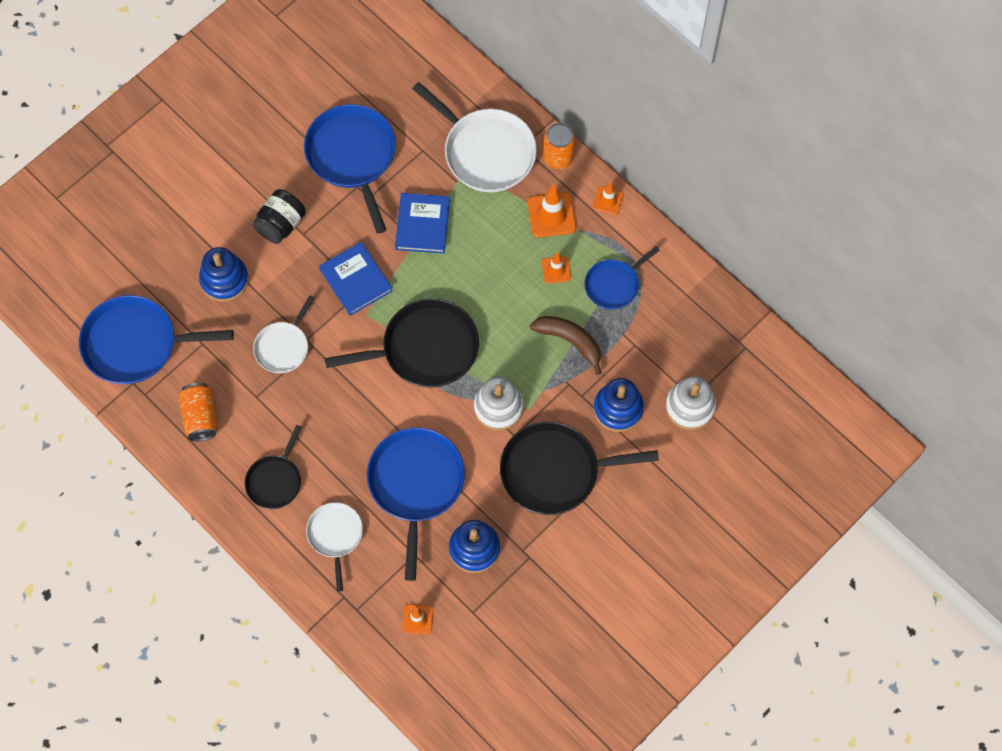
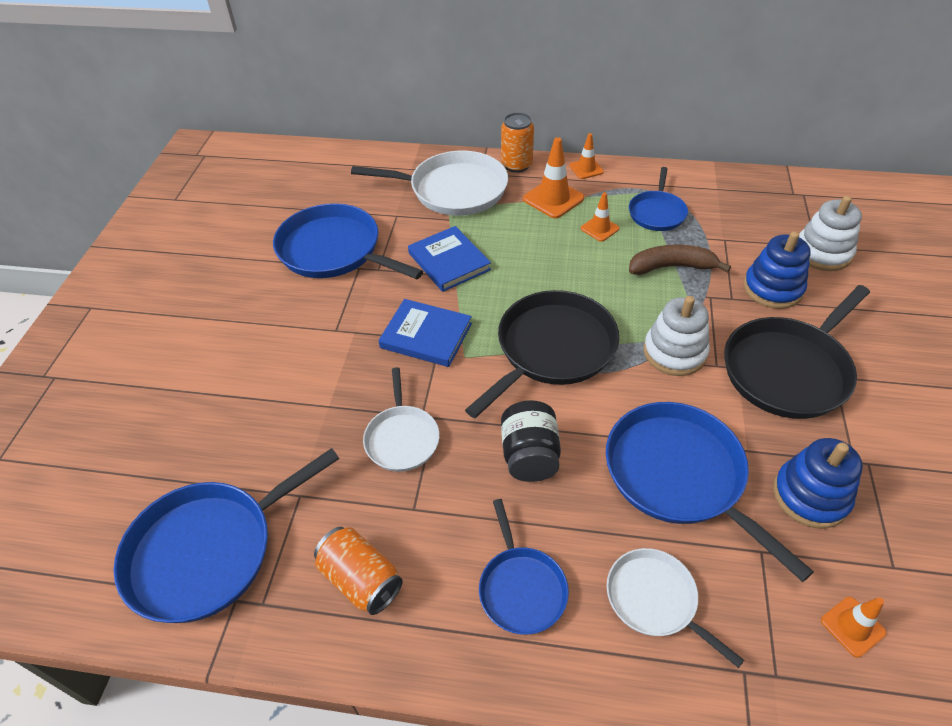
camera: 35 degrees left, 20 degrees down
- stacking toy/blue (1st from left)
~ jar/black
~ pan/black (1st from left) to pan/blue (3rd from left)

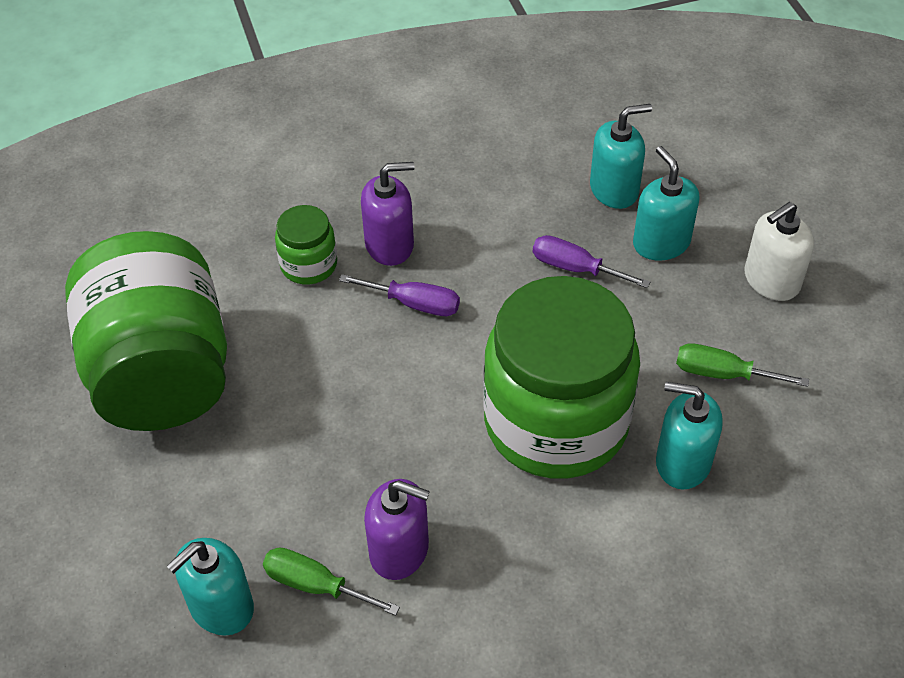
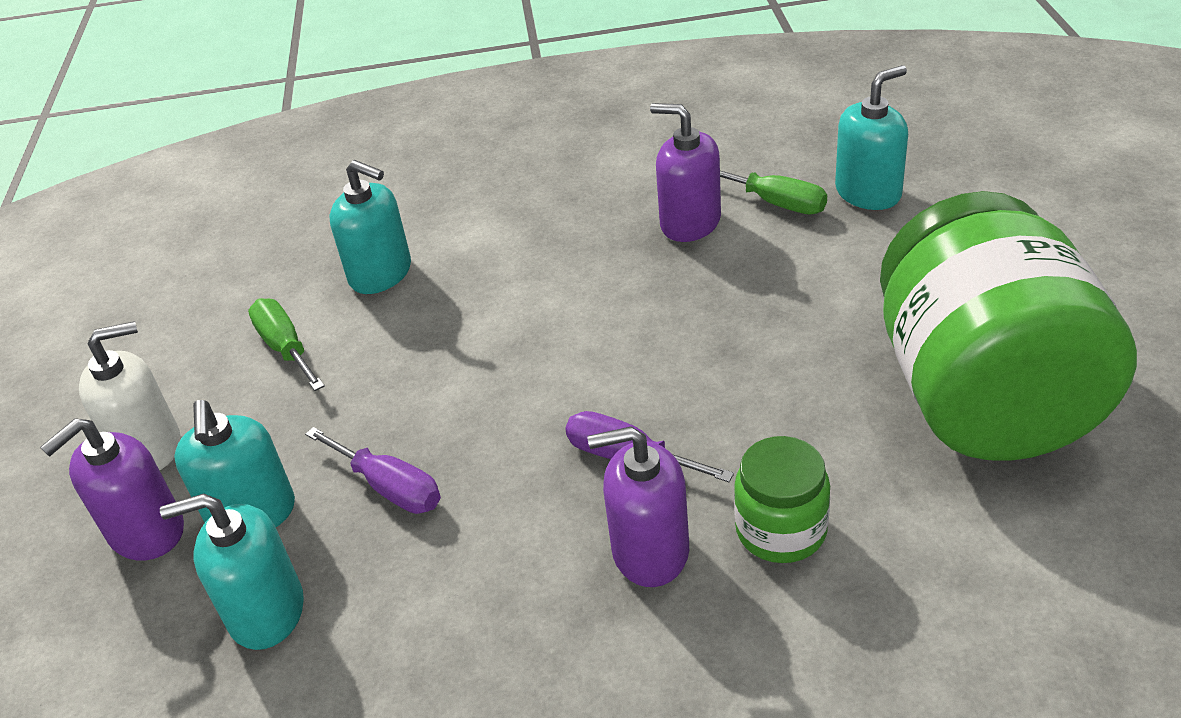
camera: 165 degrees left, 10 degrees down
- jar/green (3rd from left)
+ soap dispenser/purple (1st from left)
~ screwdriver/green (2nd from left in the first image) 150 degrees counterclockwise

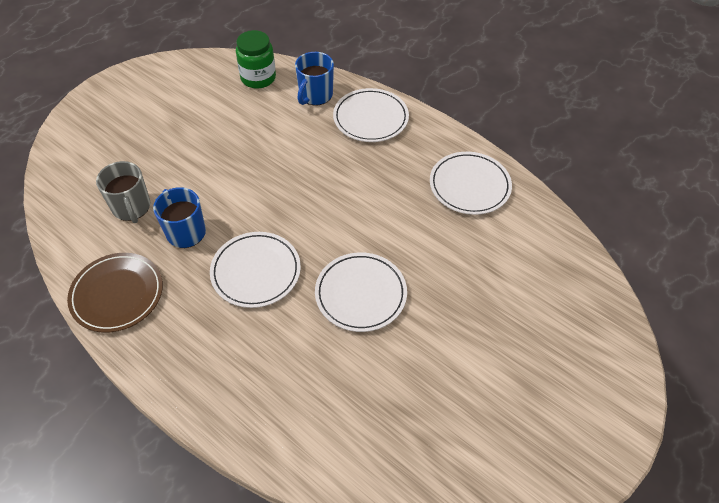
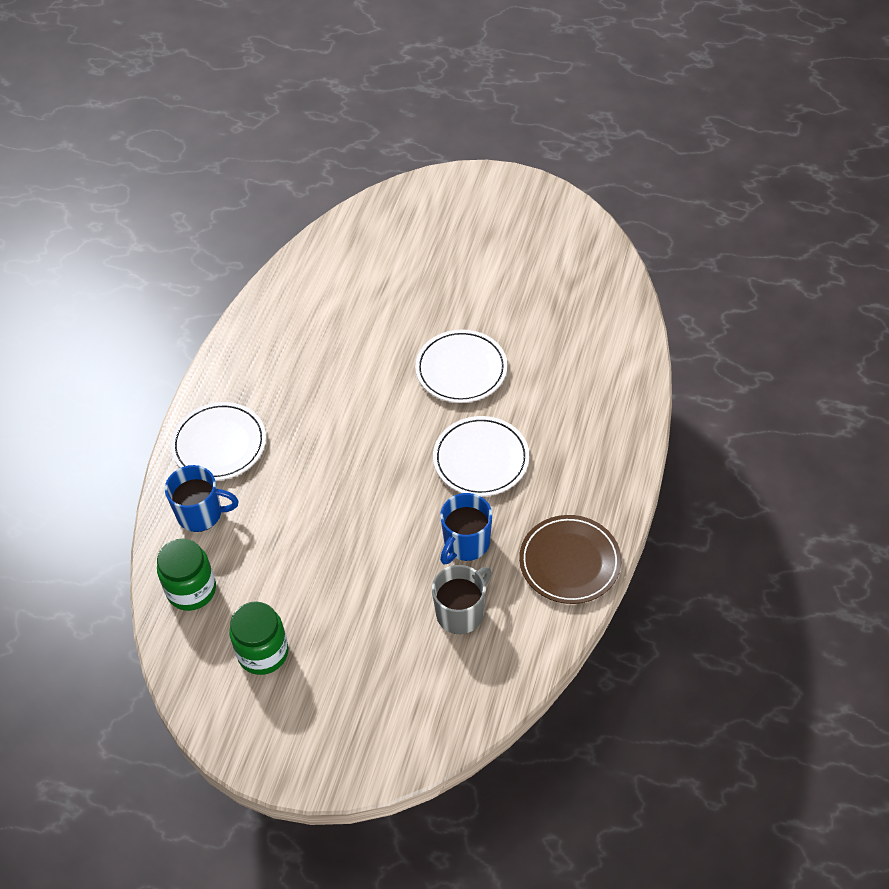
camera: 110 degrees left, 0 degrees up
- plate/white (4th from left)
+ jar/green (2nd from left)

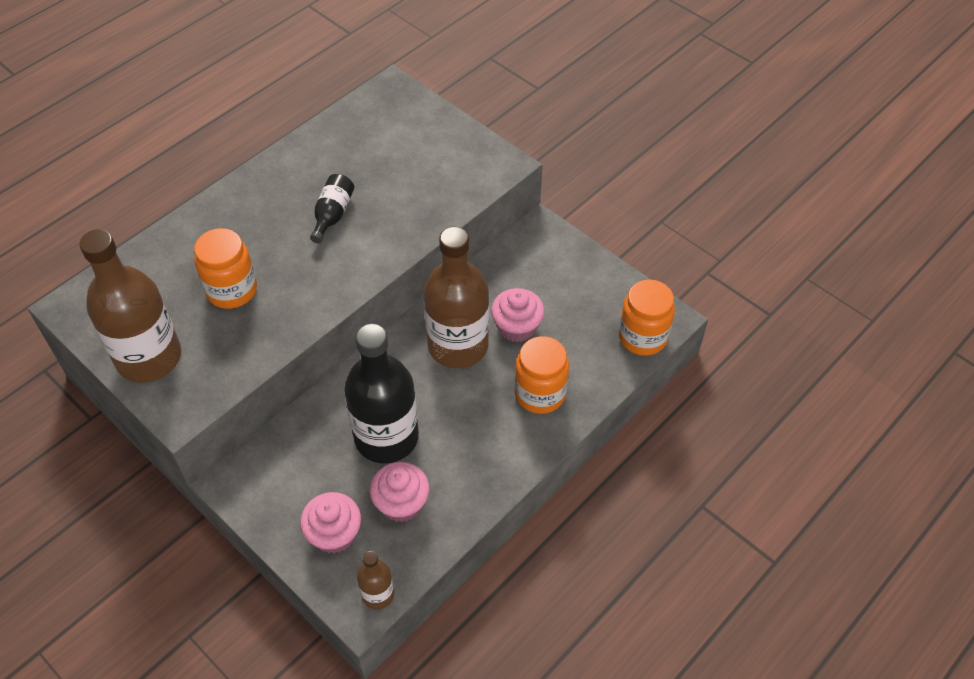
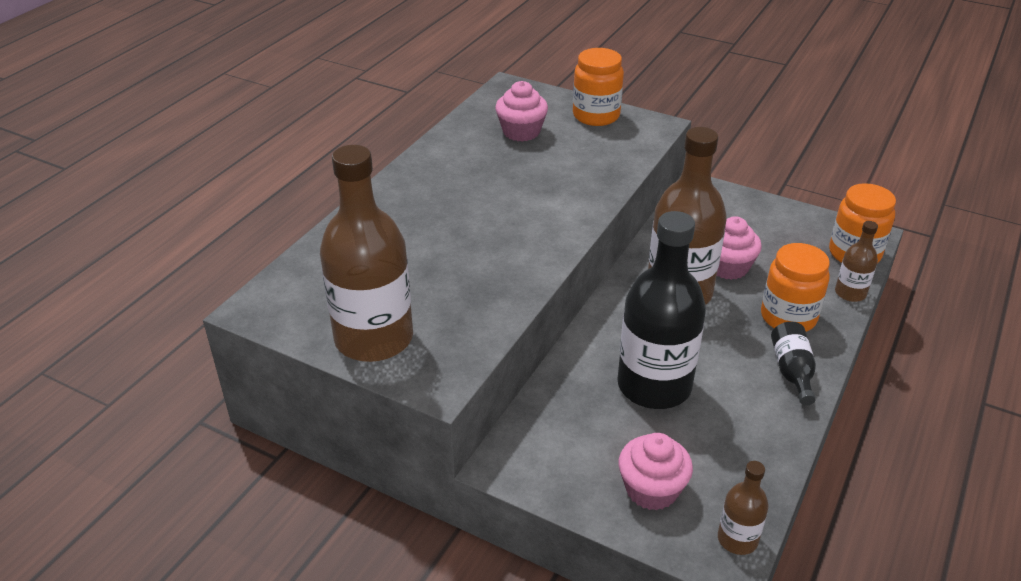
camera: 15 degrees left, 15 degrees down
+ bottle/brown (4th from left)
~ jar/orange (1st from left)
~ bottle/black (1st from left in the first image) to bottle/black (2nd from left)
~ cupcake/pink (2nd from left in the first image) to cupcake/pink (1st from left)

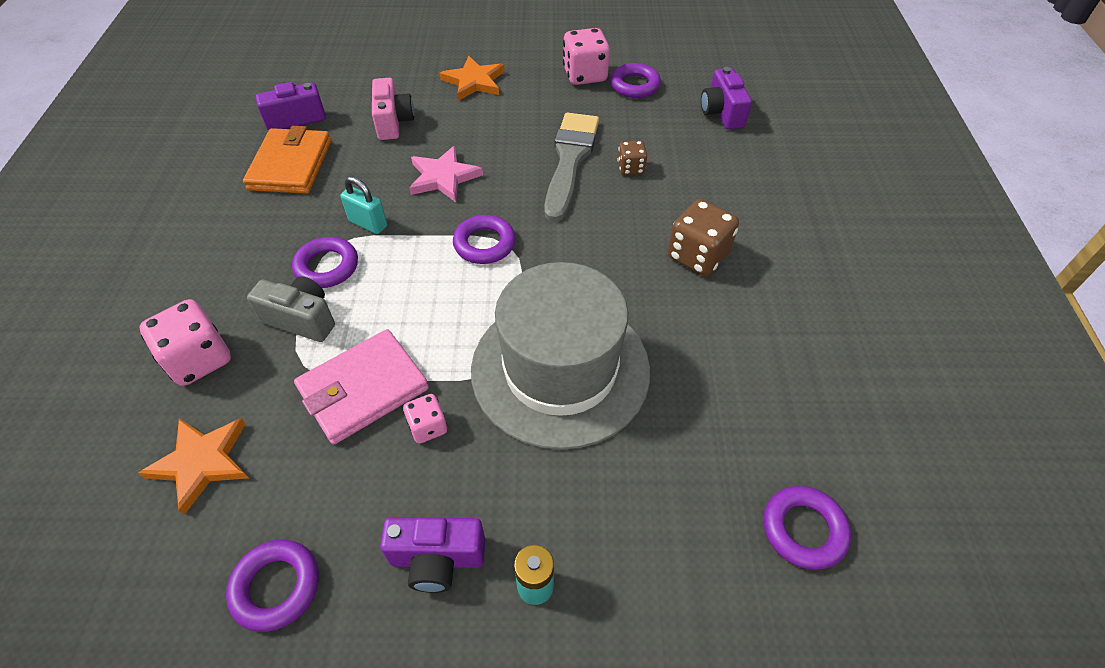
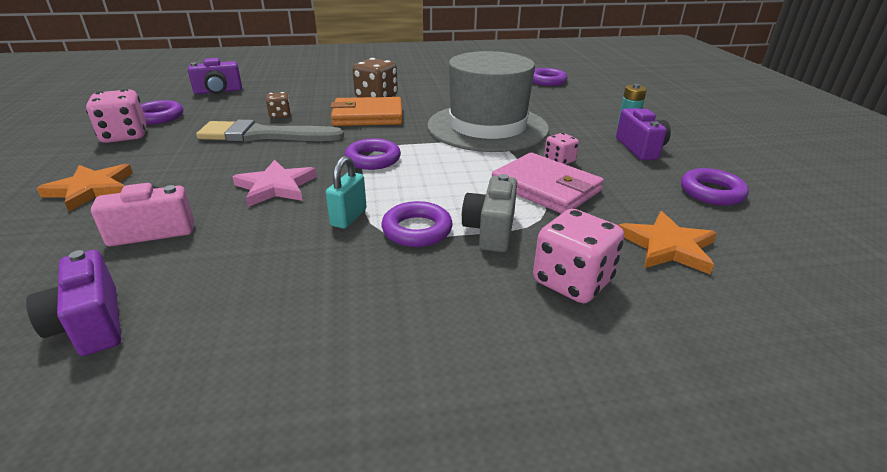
camera: 100 degrees left, 20 degrees down
~ wallet/orange

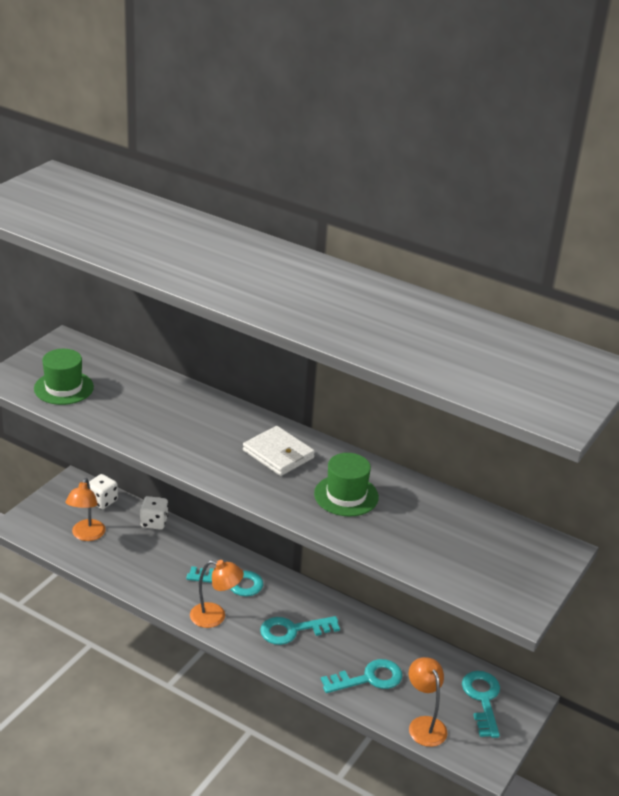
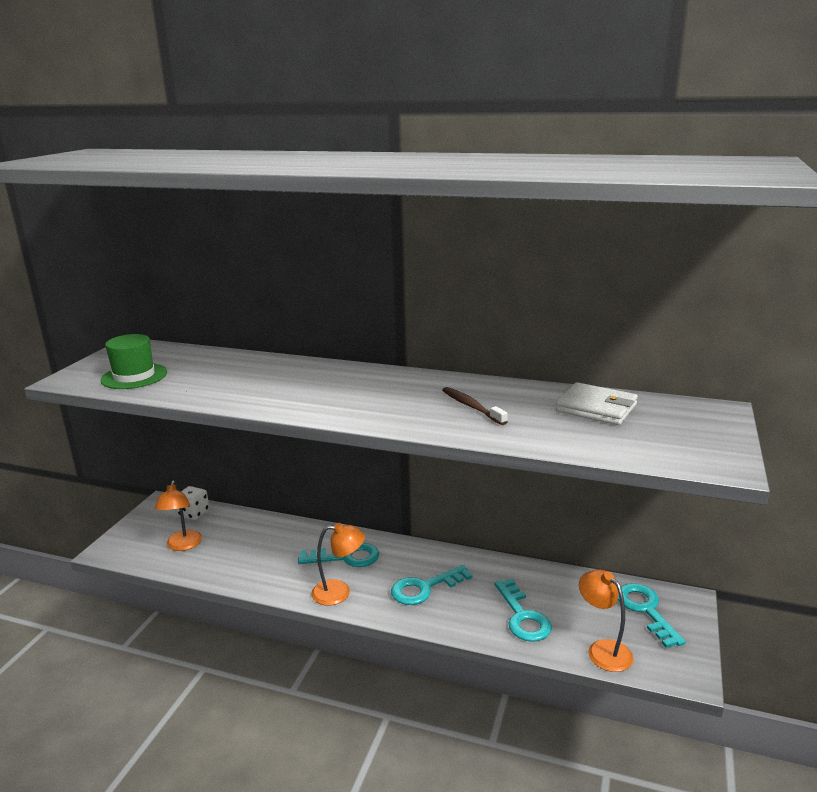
camera: 10 degrees left, 10 degrees down
- dice/white (2nd from left)
~ wallet/white
~ hat/green (2nd from left) to toothbrush/brown
~ key/turquoise (3rd from left) 105 degrees clockwise

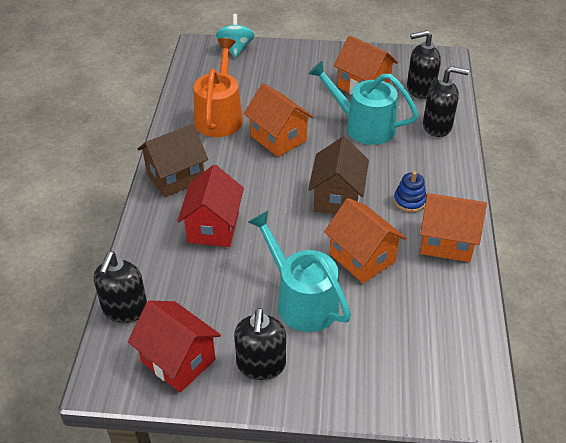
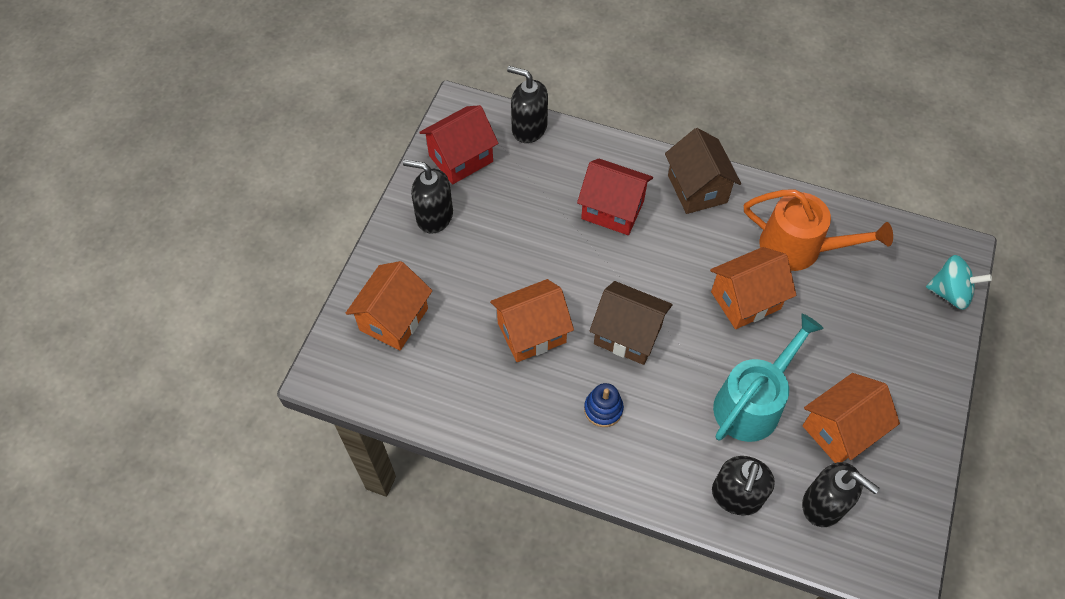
camera: 105 degrees right, 15 degrees up
- watering can/turquoise (1st from left)
~ house/orange (4th from left in the first image) to house/orange (1st from left)
~ soap dispenser/black (3rd from left in the first image) 120 degrees clockwise

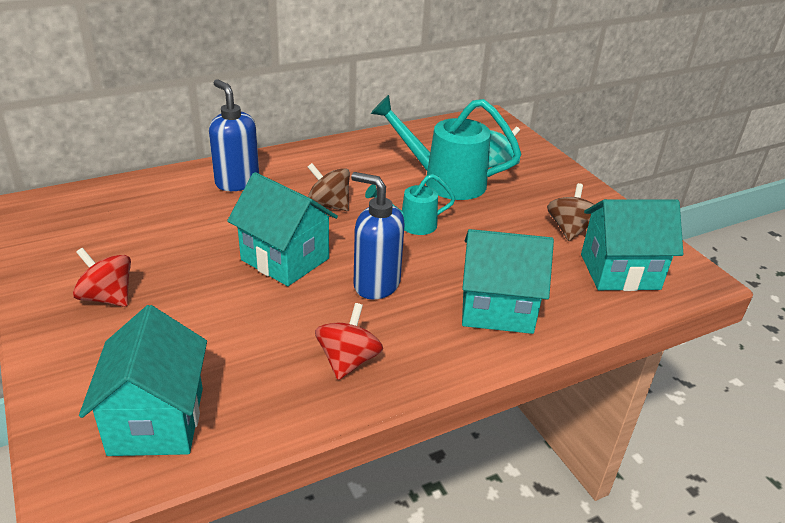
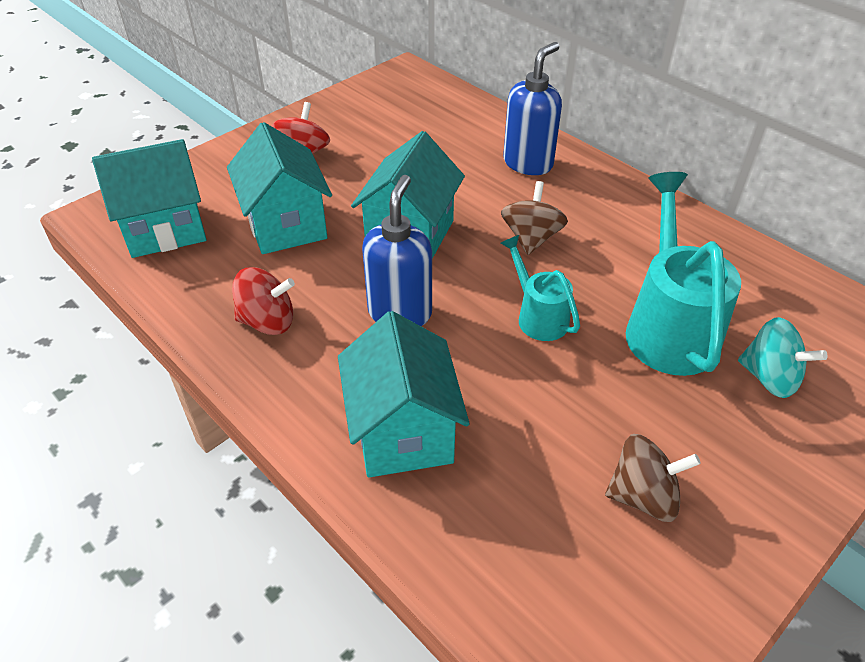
camera: 75 degrees right, 10 degrees up
~ house/turquoise (4th from left in the first image) to house/turquoise (2nd from left)

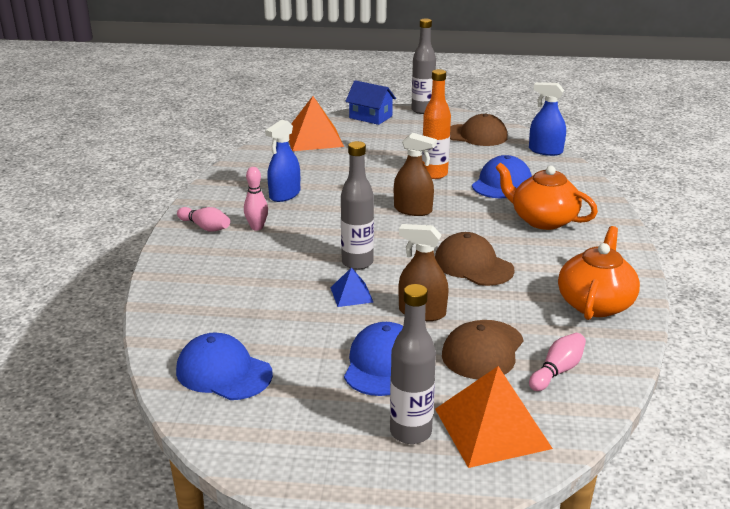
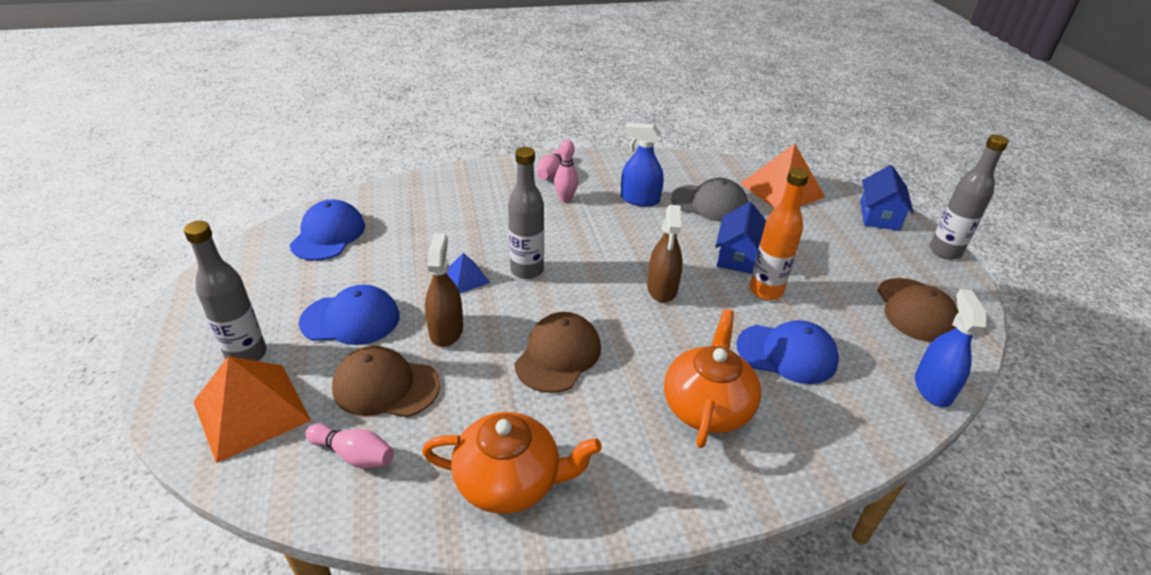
camera: 70 degrees right, 10 degrees up
+ cap/grey
+ house/blue (1st from left)

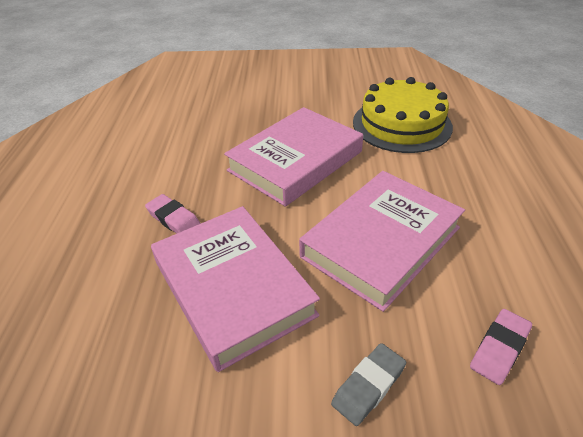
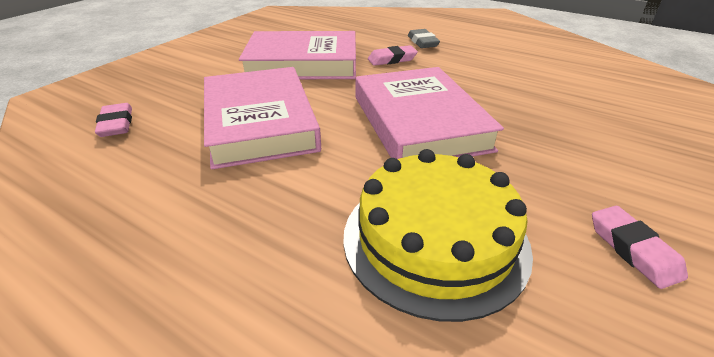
camera: 120 degrees right, 5 degrees down
+ eraser/pink (3rd from left)
~ eraser/grey

